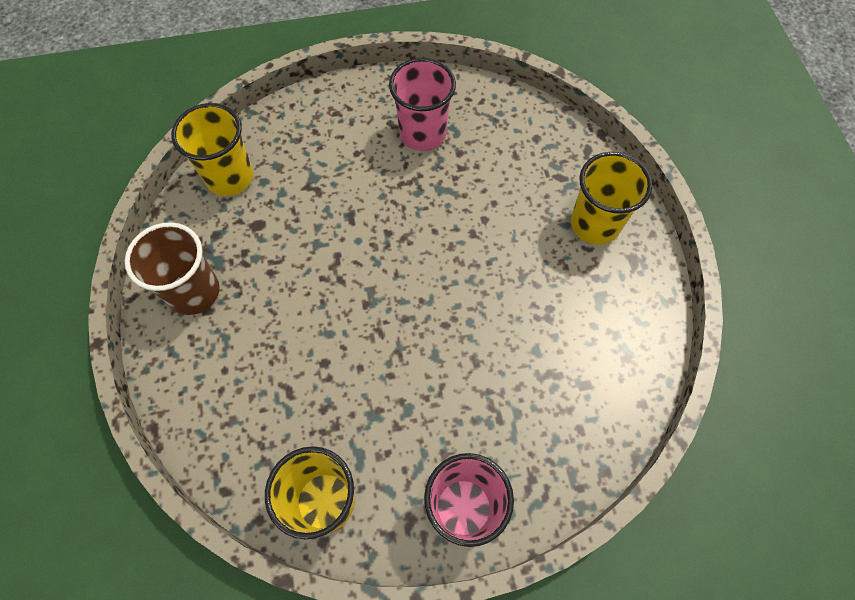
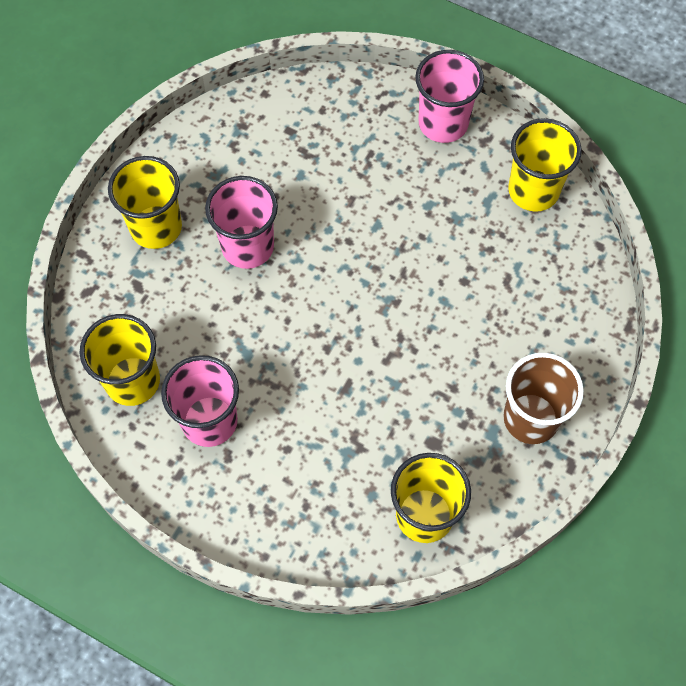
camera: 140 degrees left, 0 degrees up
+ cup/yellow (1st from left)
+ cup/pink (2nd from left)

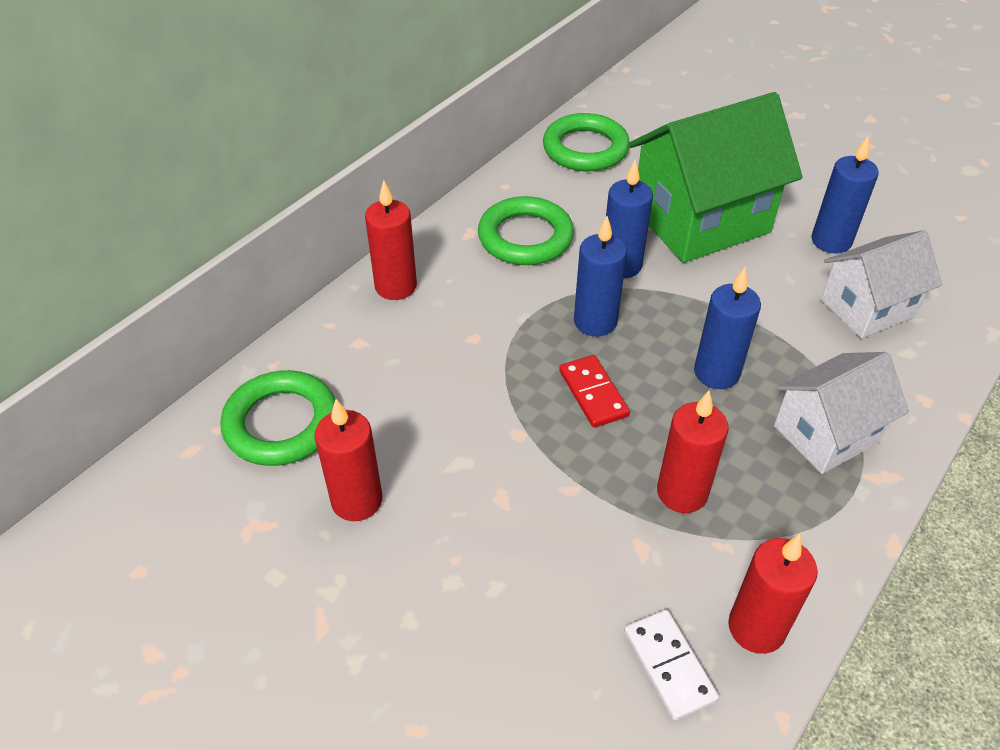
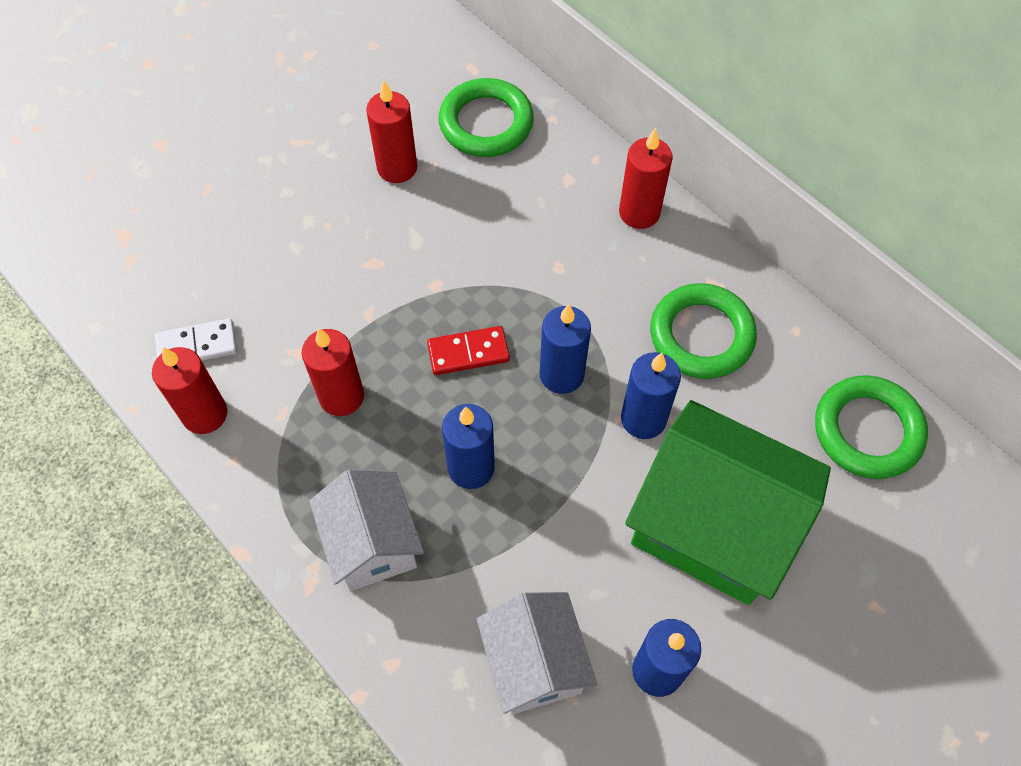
camera: 100 degrees right, 15 degrees up
~ house/green 45 degrees counterclockwise

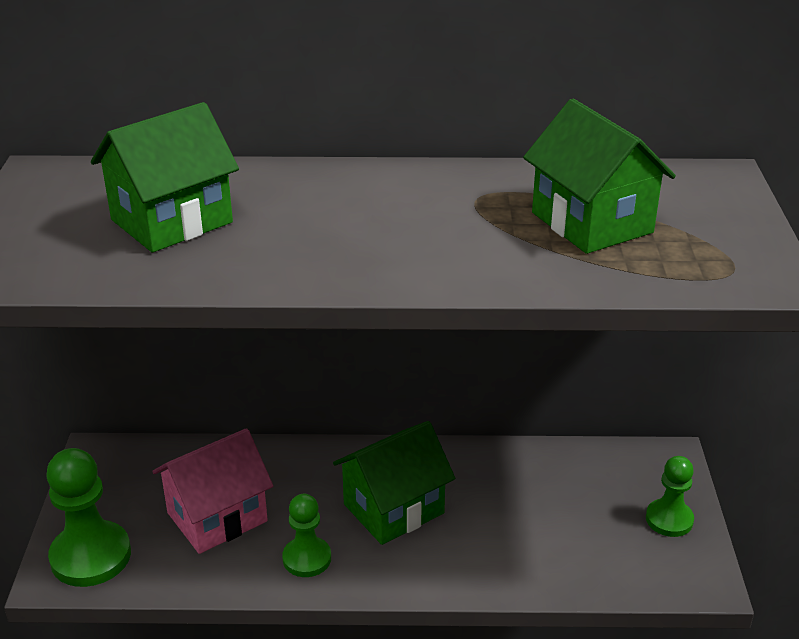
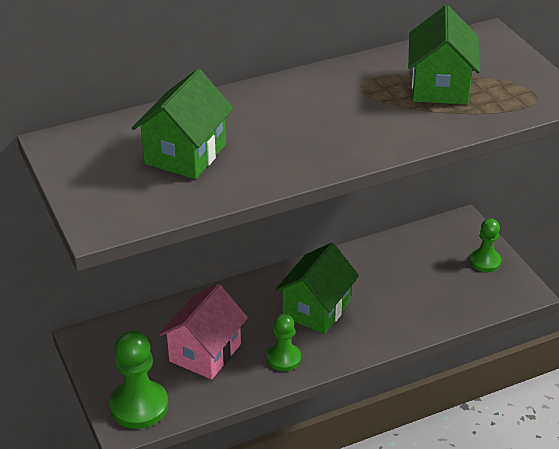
camera: 25 degrees left, 5 degrees up
~ house/green (3rd from left) 60 degrees clockwise

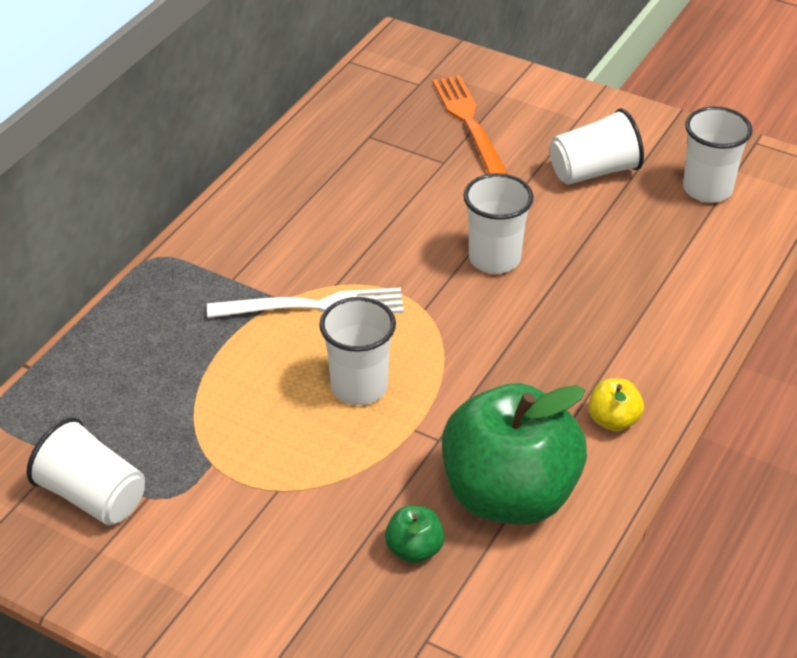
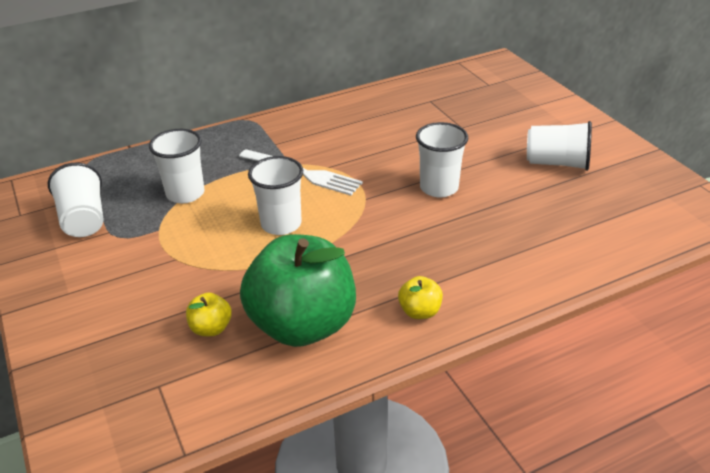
camera: 35 degrees right, 5 degrees down
- fork/orange
~ cup/white (5th from left in the first image) to cup/white (2nd from left)
~ apple/green (1st from left) to apple/yellow (1st from left)

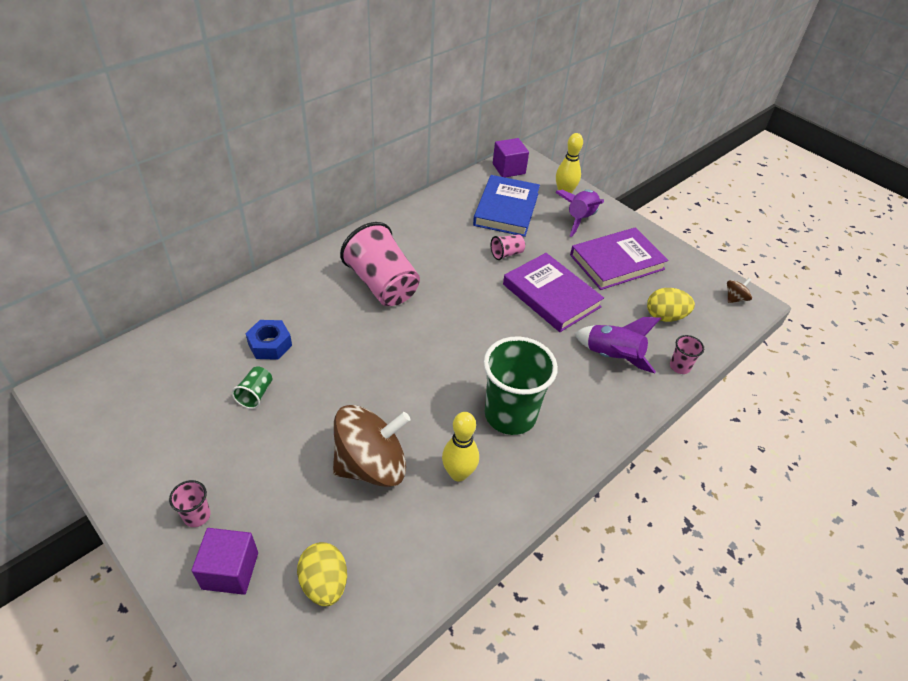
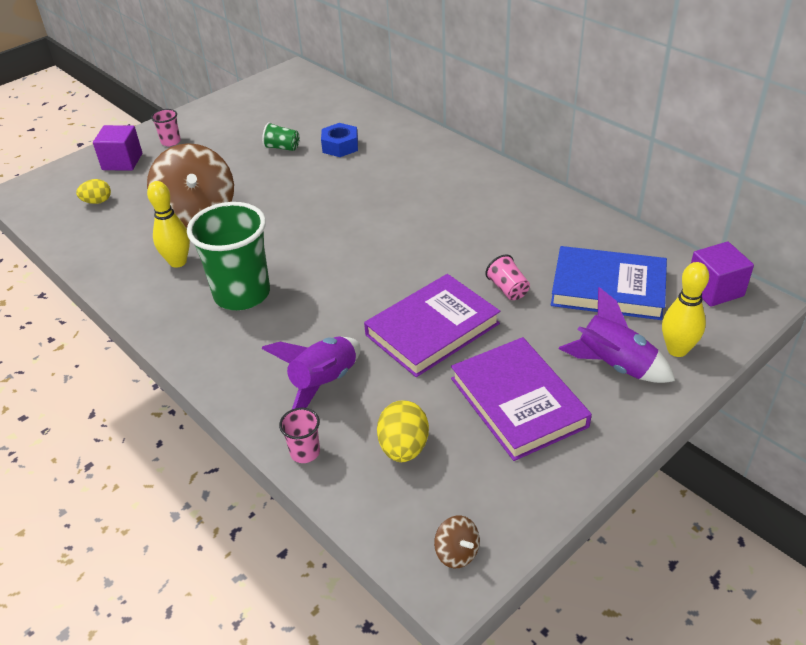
camera: 95 degrees right, 5 degrees down
- cup/pink (2nd from left)
~ egg/yellow (1st from left) x0.67

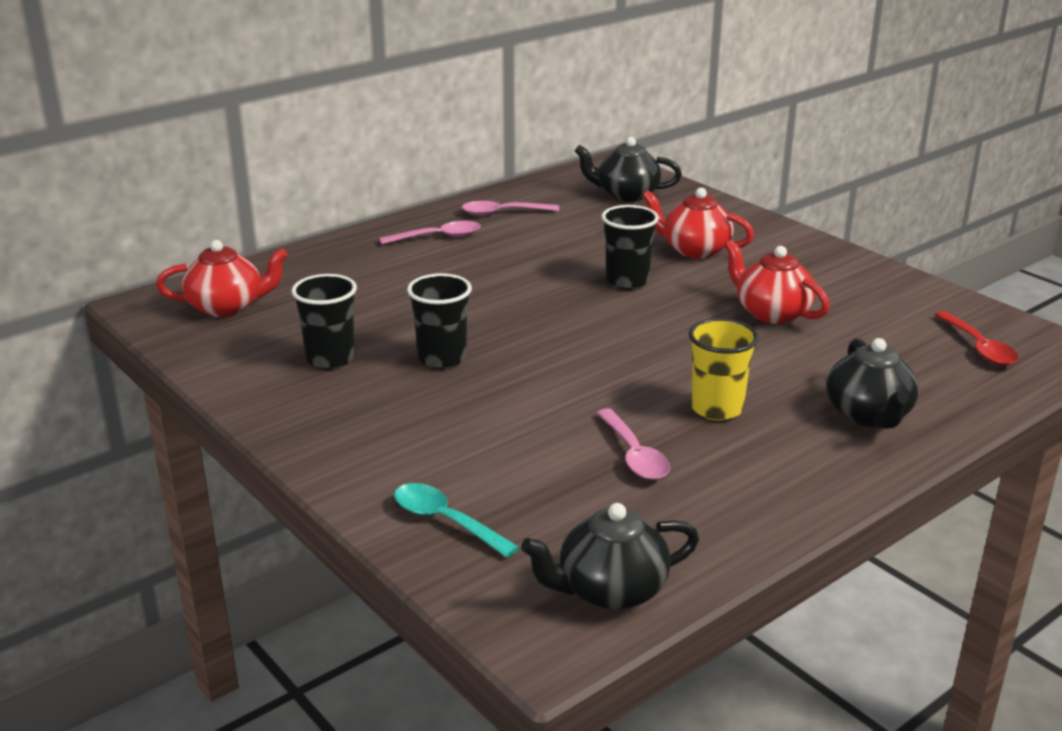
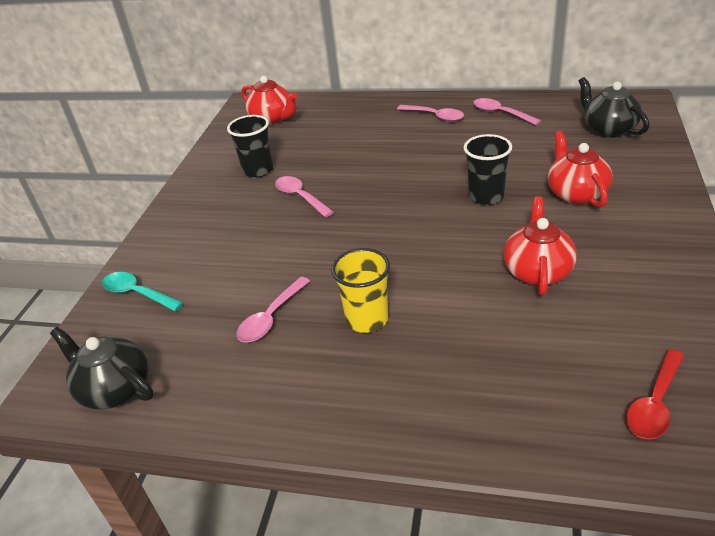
camera: 55 degrees right, 10 degrees up
- teapot/black (3rd from left)
~ cup/black (2nd from left) to spoon/pink (2nd from left)
~ spoon/turquoise 60 degrees counterclockwise

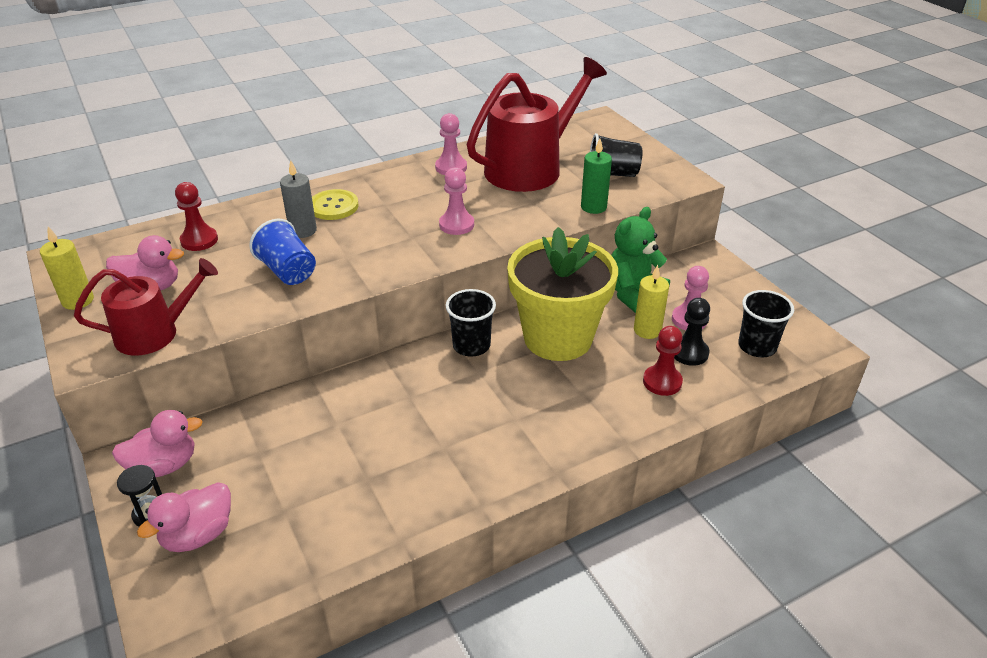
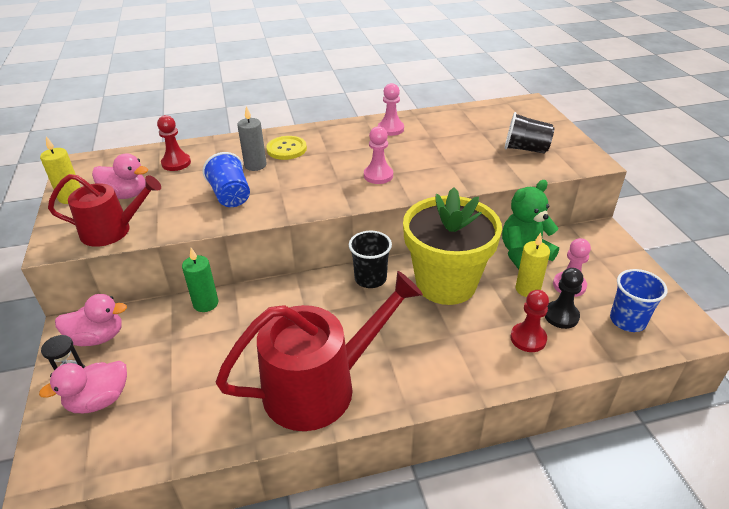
camera: 15 degrees right, 0 degrees up
~ watering can/red (2nd from left)
~ candle/green
~ cup/black (3rd from left) to cup/blue (2nd from left)

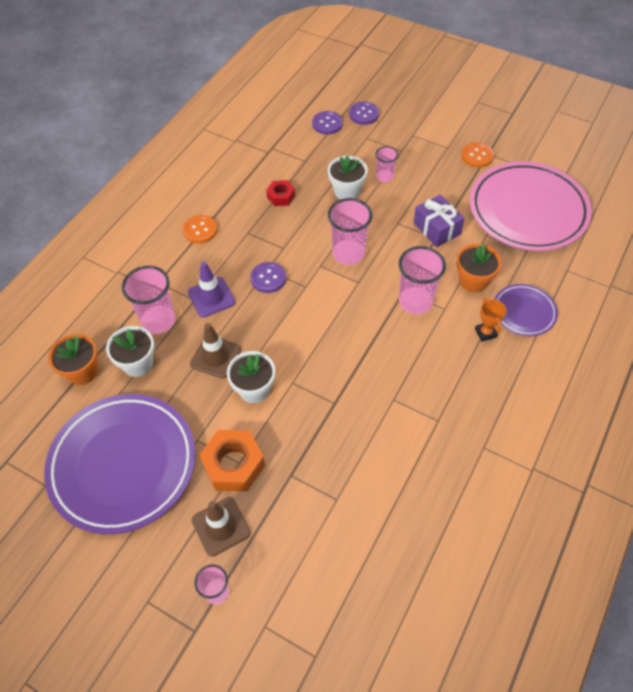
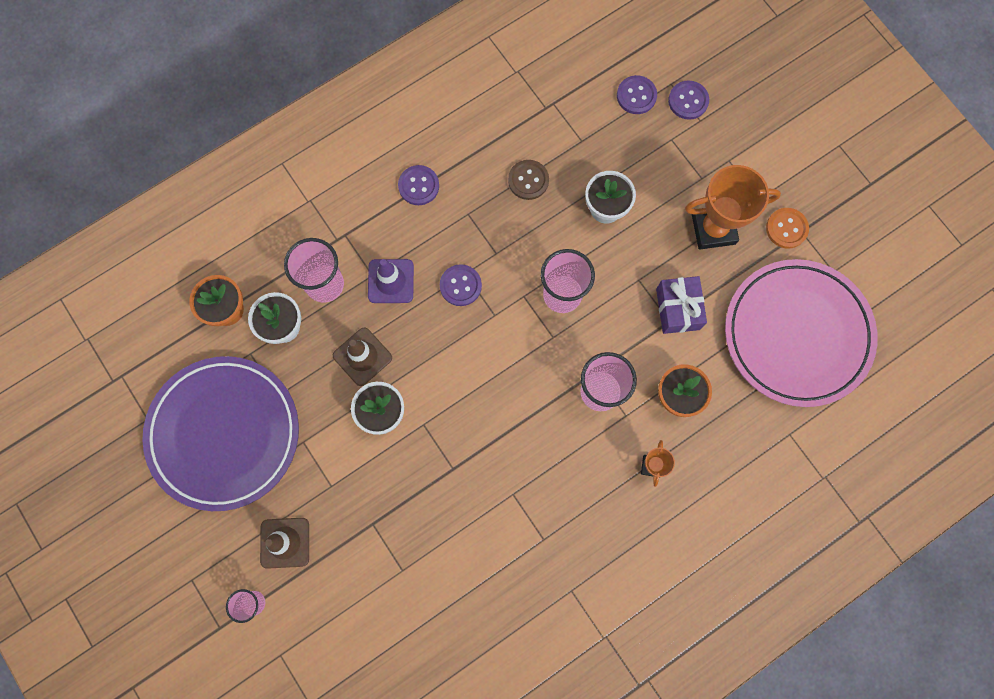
camera: 25 degrees right, 20 degrees up
- nut/orange
- cup/pink (4th from left)
- plate/purple (2nd from left)
+ trophy/orange (2nd from left)
~ nut/red to button/brown
~ button/orange (1st from left) to button/purple (1st from left)

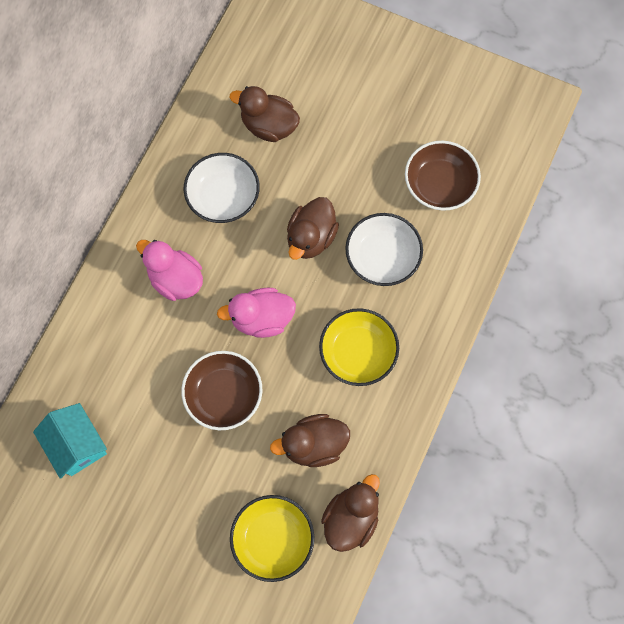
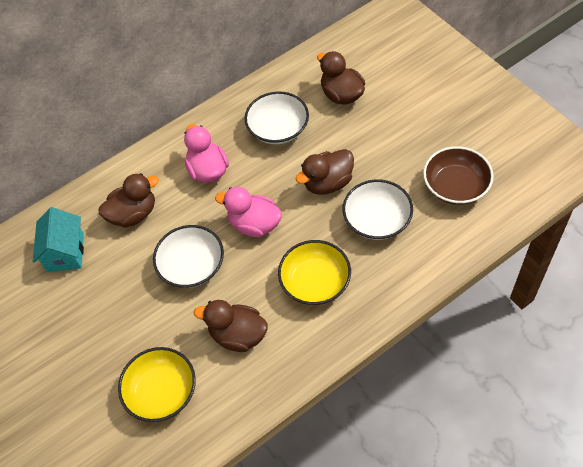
camera: 35 degrees right, 15 degrees down
~ duck/brown (4th from left in the first image) to duck/brown (1st from left)
~ bowl/brown (1st from left) to bowl/white (1st from left)

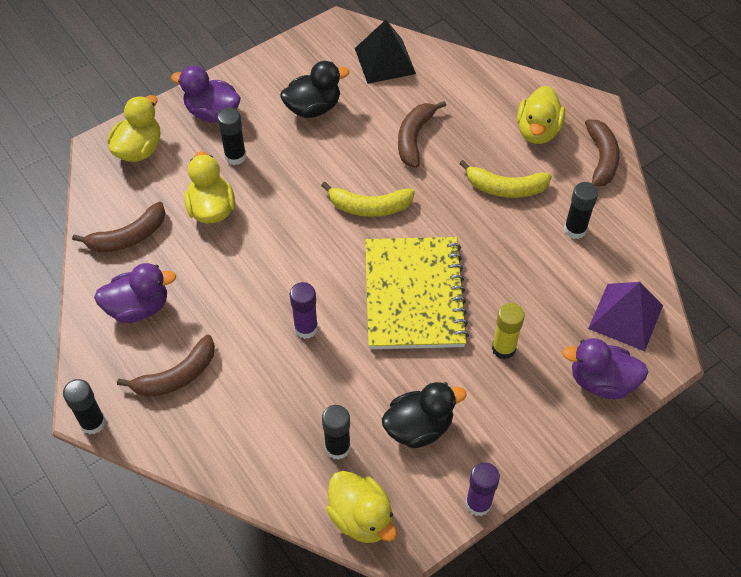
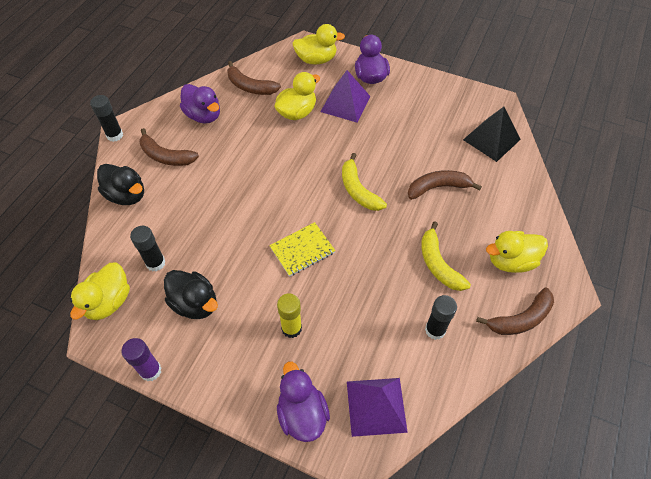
camera: 60 degrees right, 0 degrees up
- glue stick/purple (1st from left)
~ duck/black (1st from left)
~ glue stick/black (2nd from left) to pyramid/purple (1st from left)
~ notebook/yellow x0.53

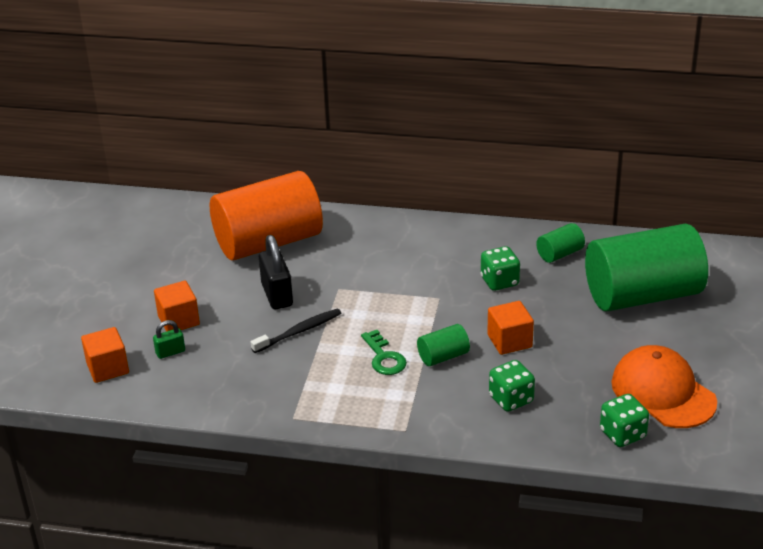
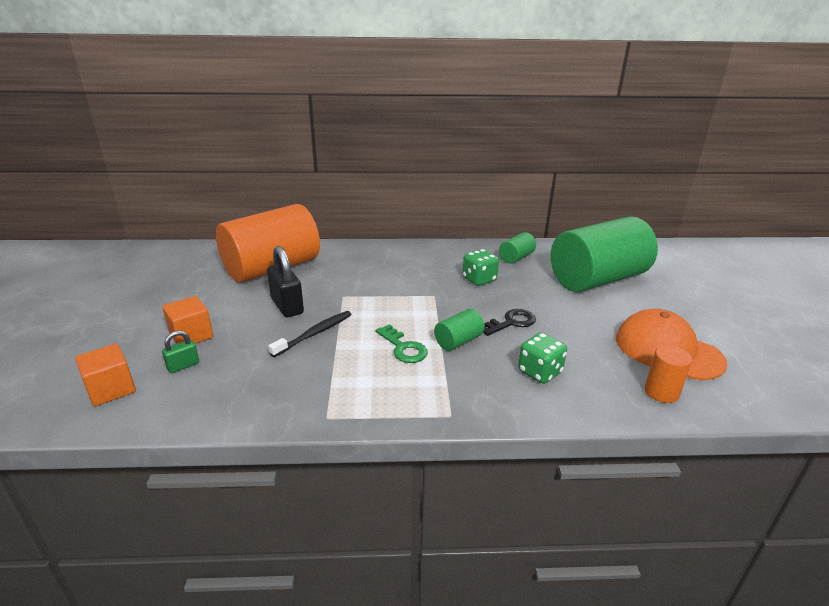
camera: 15 degrees left, 5 degrees down
~ cube/orange (3rd from left) to key/black
~ dice/green (3rd from left) to cylinder/orange (2nd from left)

